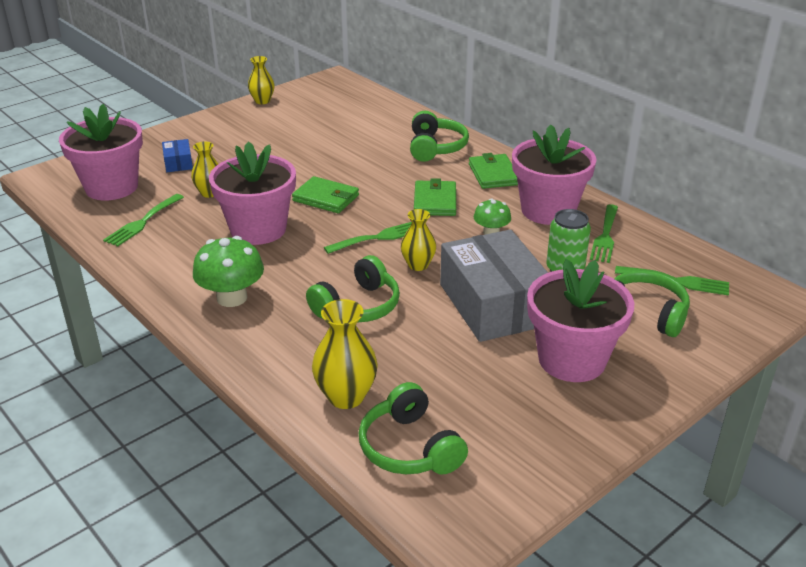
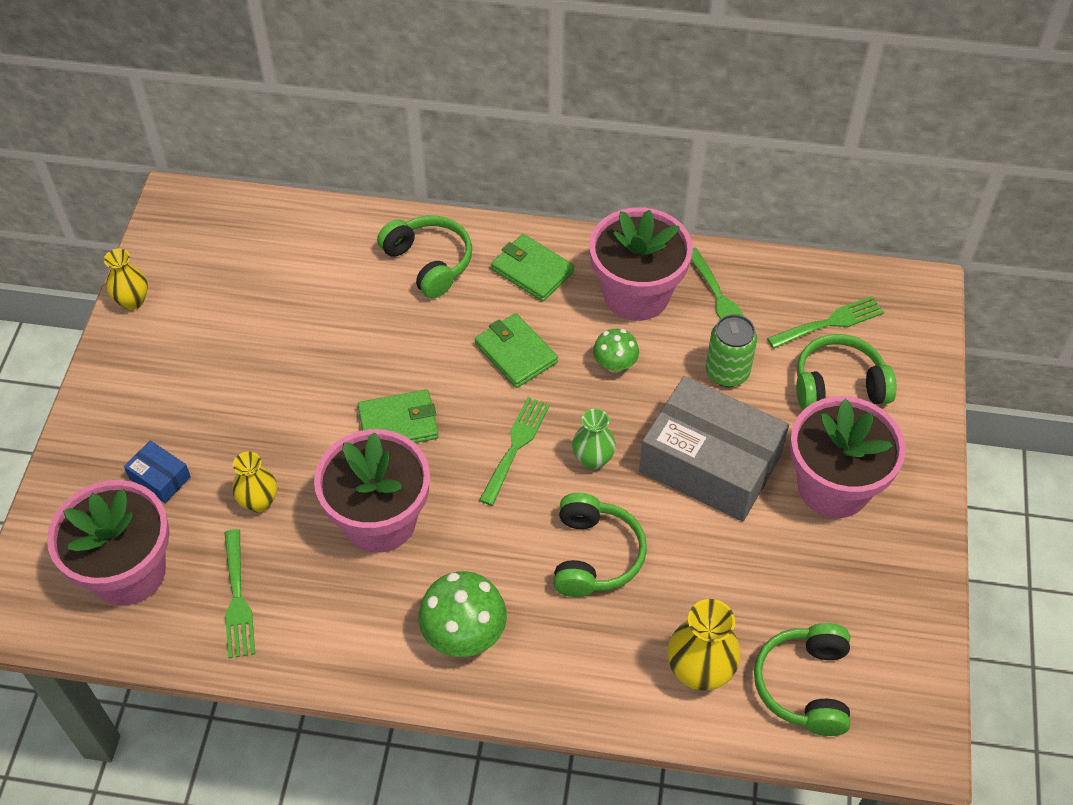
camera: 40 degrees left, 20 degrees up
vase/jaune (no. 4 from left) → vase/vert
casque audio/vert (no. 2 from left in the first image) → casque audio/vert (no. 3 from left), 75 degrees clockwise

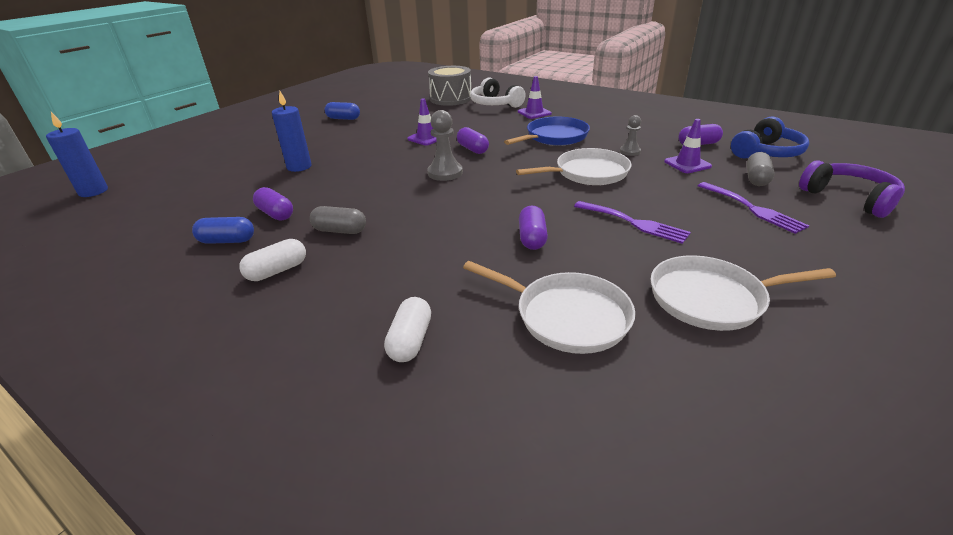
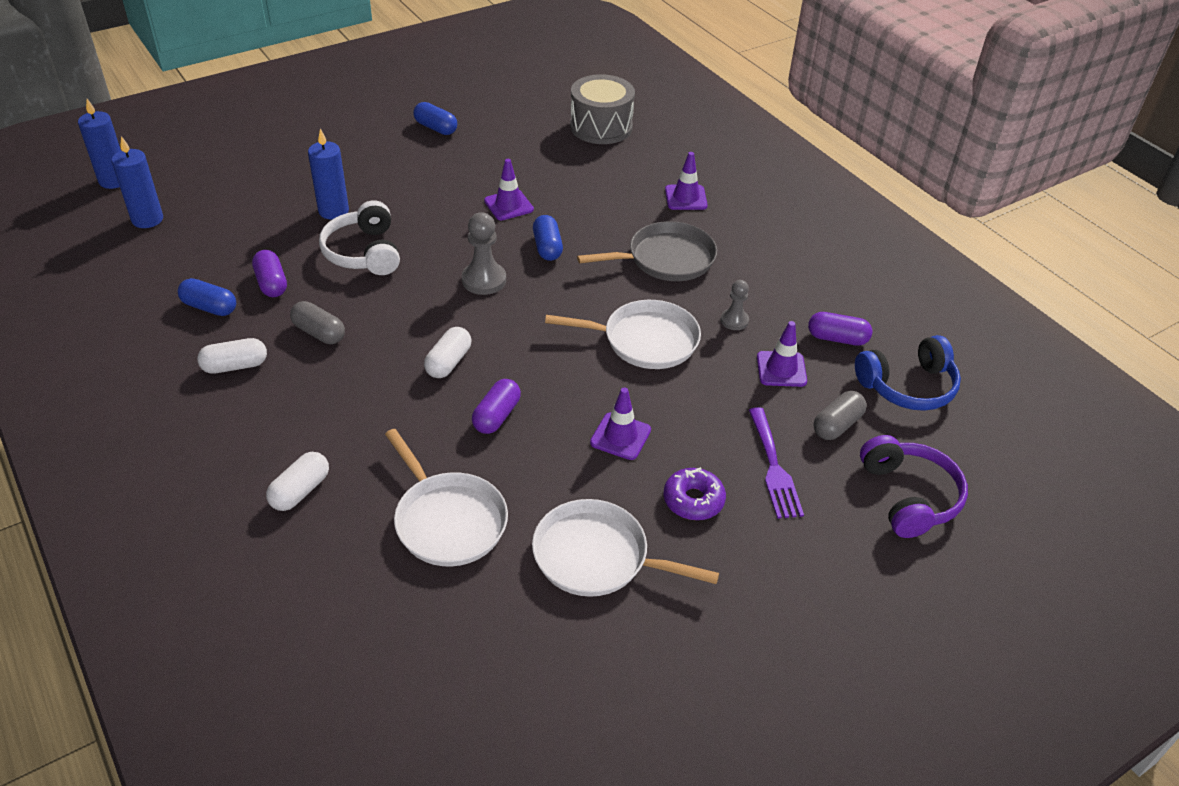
camera: 20 degrees right, 10 degrees up
- → bougie/bleu (no. 2 from left)
- → gélule/blanc (no. 3 from left)
- → beignet/violet
casque audio/blanc, relocated
fourchette/violet (no. 1 from left) → cône de chantier/violet (no. 2 from left)
gélule/violet (no. 2 from left) → gélule/bleu (no. 3 from left)
poêle/bleu → poêle/gris

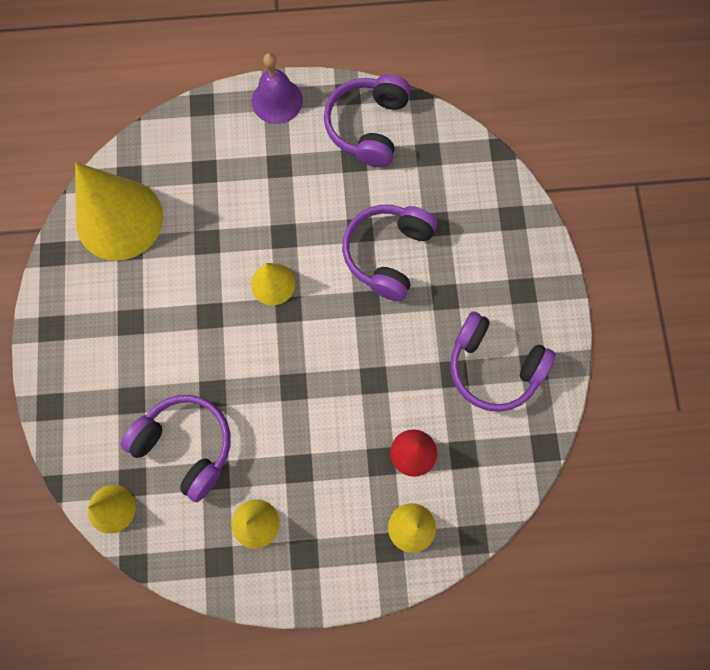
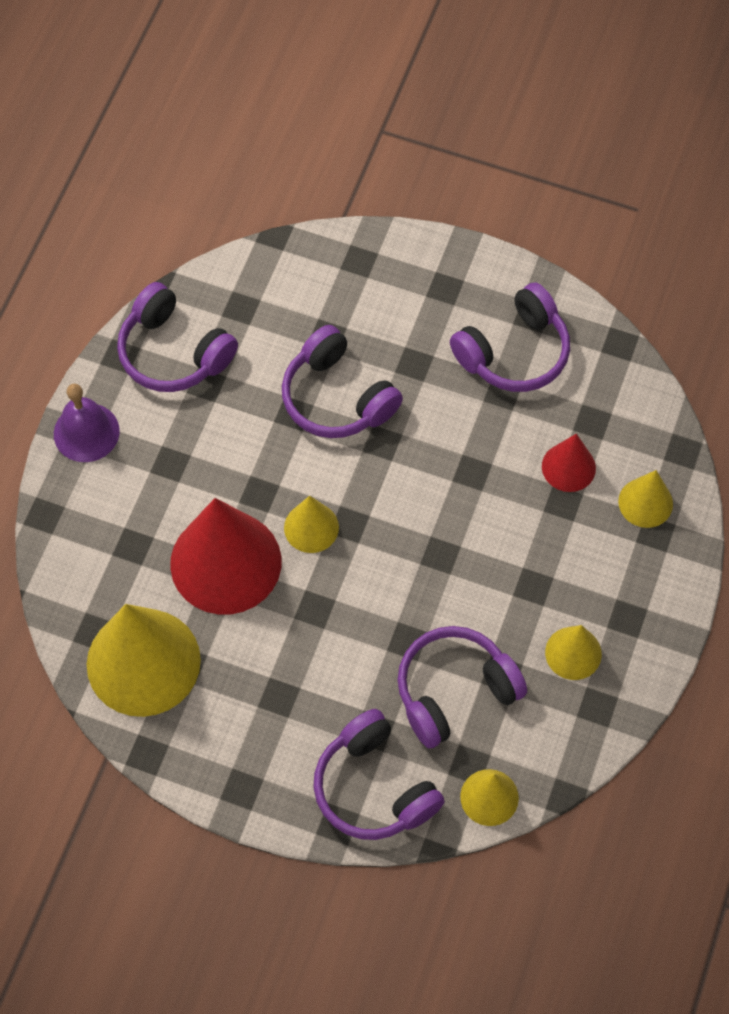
camera: 65 degrees left, 10 degrees down
- → cône/rouge (no. 1 from left)
- → casque audio/violet (no. 3 from left)

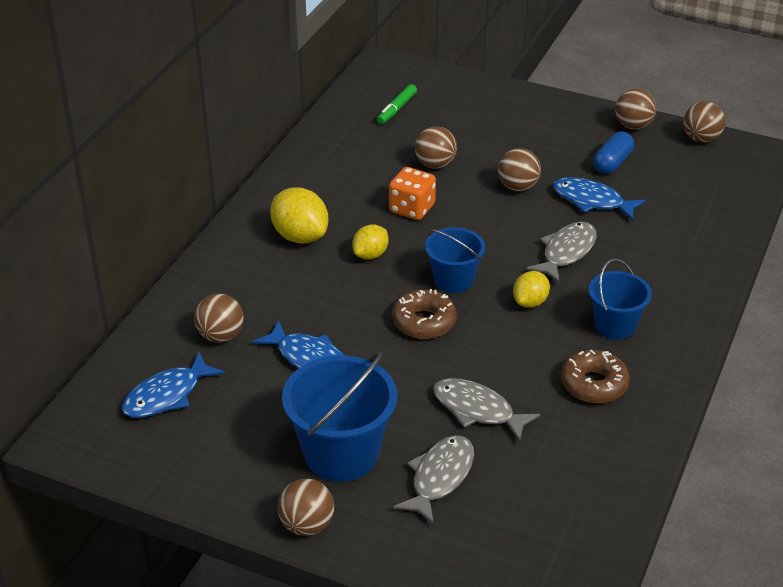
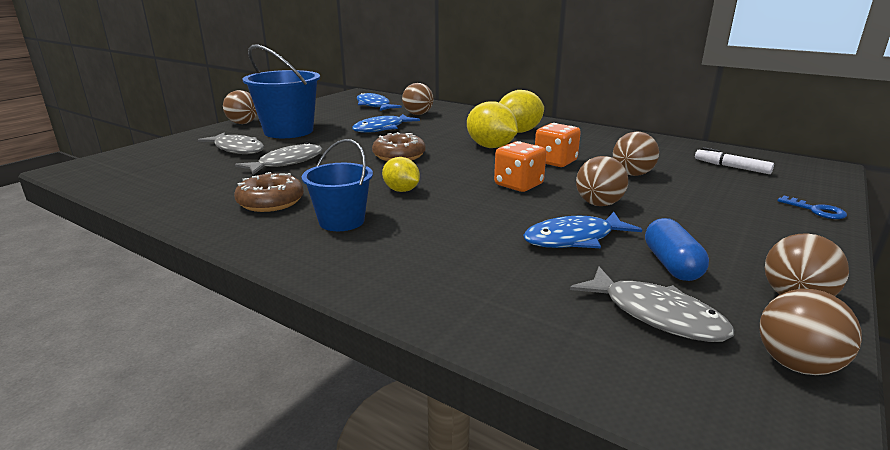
camera: 100 degrees right, 15 degrees down
seau/bleu (no. 2 from left) → -
- → dé/orange (no. 1 from left)
- → clé/bleu
poisson/gris (no. 3 from left), relocated
feutre/vert → feutre/blanc
poisson/bleu (no. 3 from left), 150 degrees counterclockwise
gélule/bleu, 45 degrees clockwise
citron/jaune (no. 2 from left), x1.63

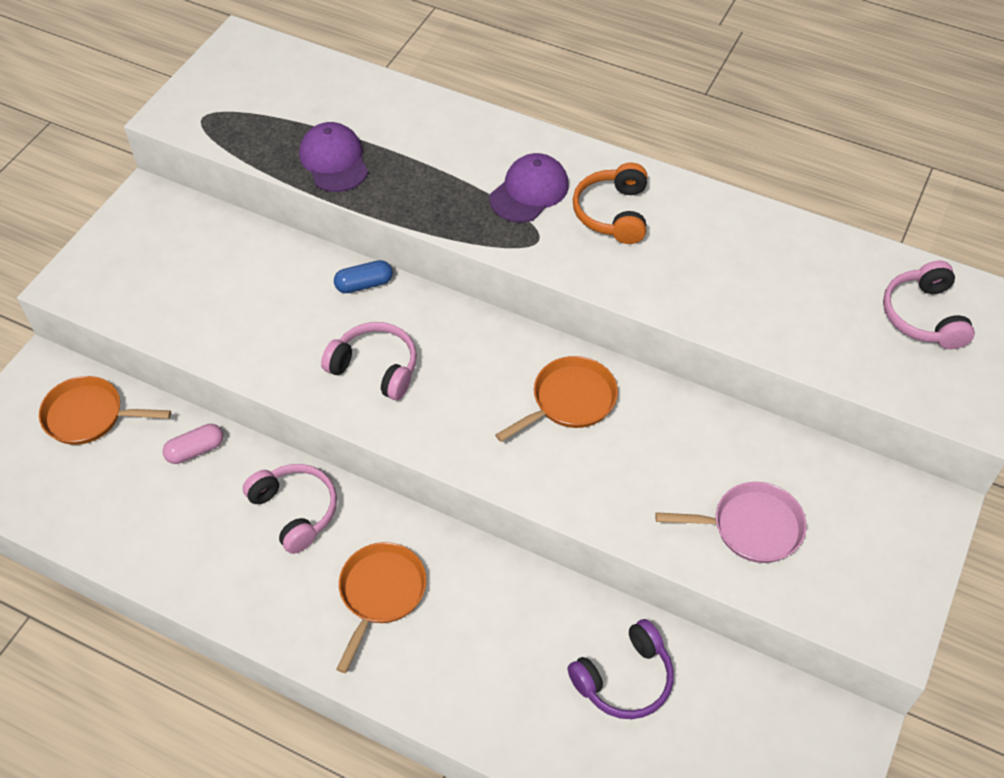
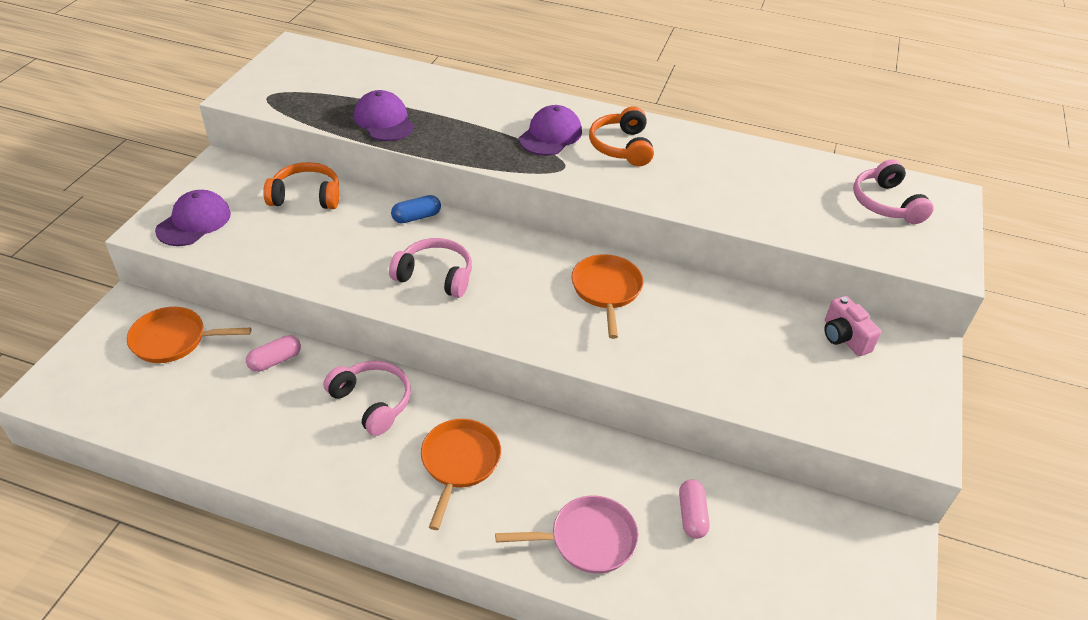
camera: 10 degrees left, 10 degrees down
- → casquette/violet (no. 1 from left)
- → casque audio/orange (no. 1 from left)
- → appareil photo/rose
poêle/rose, relocated
casque audio/violet → gélule/rose (no. 2 from left)
poêle/orange (no. 3 from left), 45 degrees counterclockwise

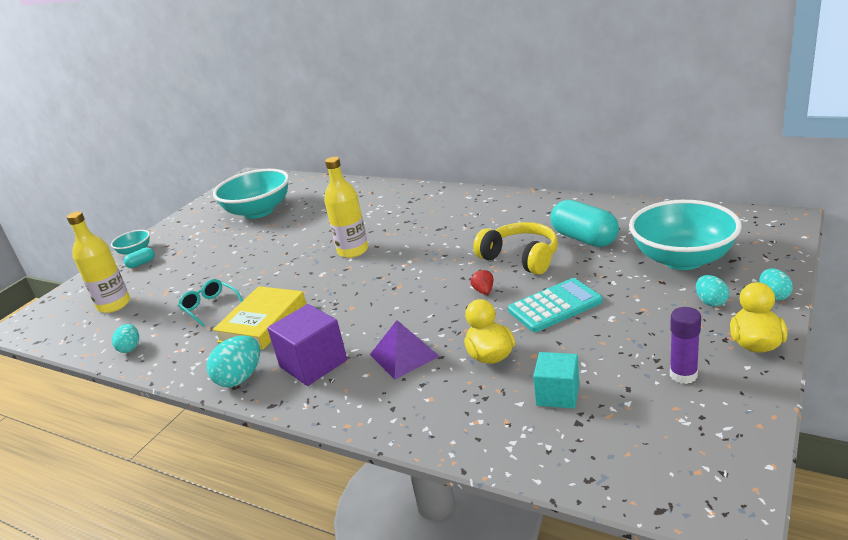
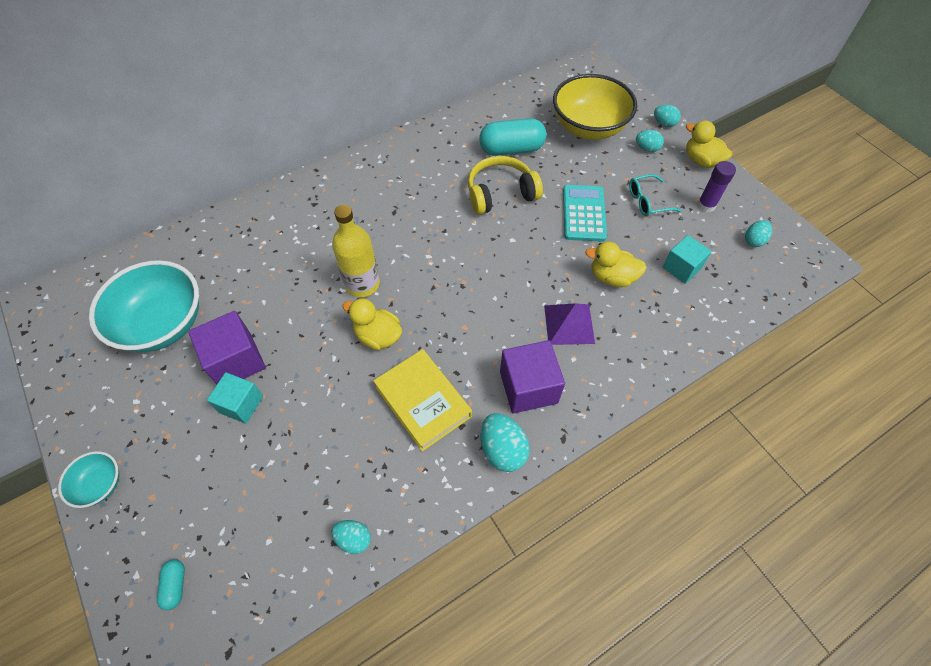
camera: 65 degrees left, 30 degrees up
bouteille/jaune (no. 1 from left) → -
fraise/rouge → -
- → cube/violet (no. 1 from left)
- → cube/turquoise (no. 1 from left)
- → canard/jaune (no. 1 from left)
- → œuf/turquoise (no. 5 from left)
gélule/turquoise (no. 1 from left), relocated
lunettes/turquoise, relocated
bol/turquoise (no. 3 from left) → bol/jaune

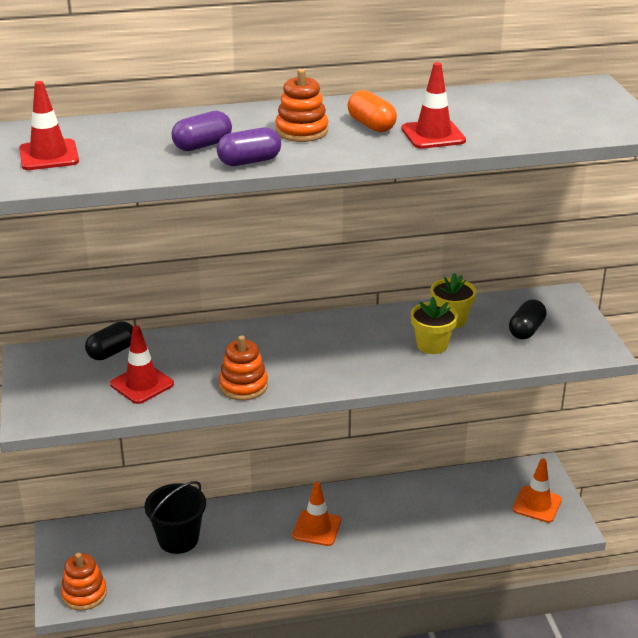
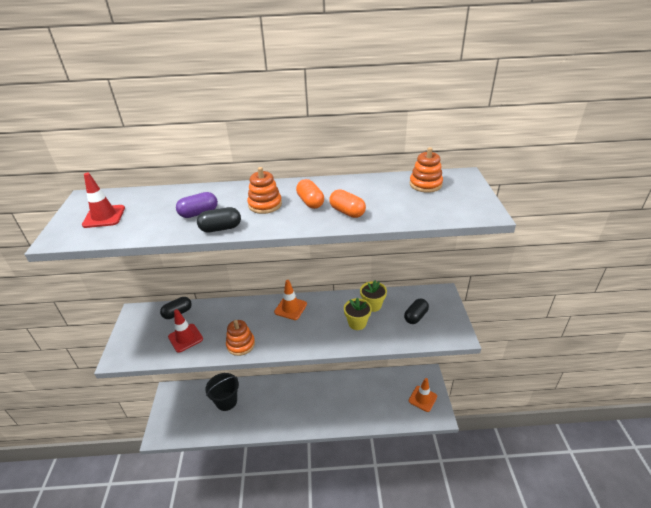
camera: 10 degrees right, 5 degrees up
jouet à empiler/orange (no. 1 from left in the first image) → jouet à empiler/orange (no. 3 from left), relocated
cône de chantier/orange (no. 1 from left), relocated
cône de chantier/rouge (no. 3 from left) → gélule/orange (no. 2 from left)
gélule/violet (no. 2 from left) → gélule/noir (no. 2 from left)

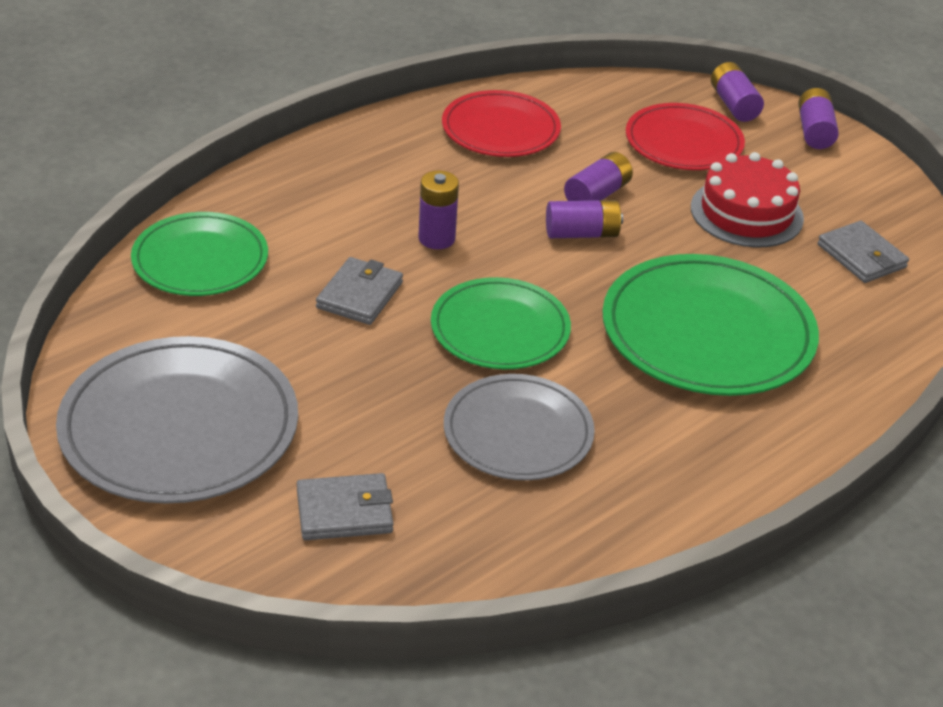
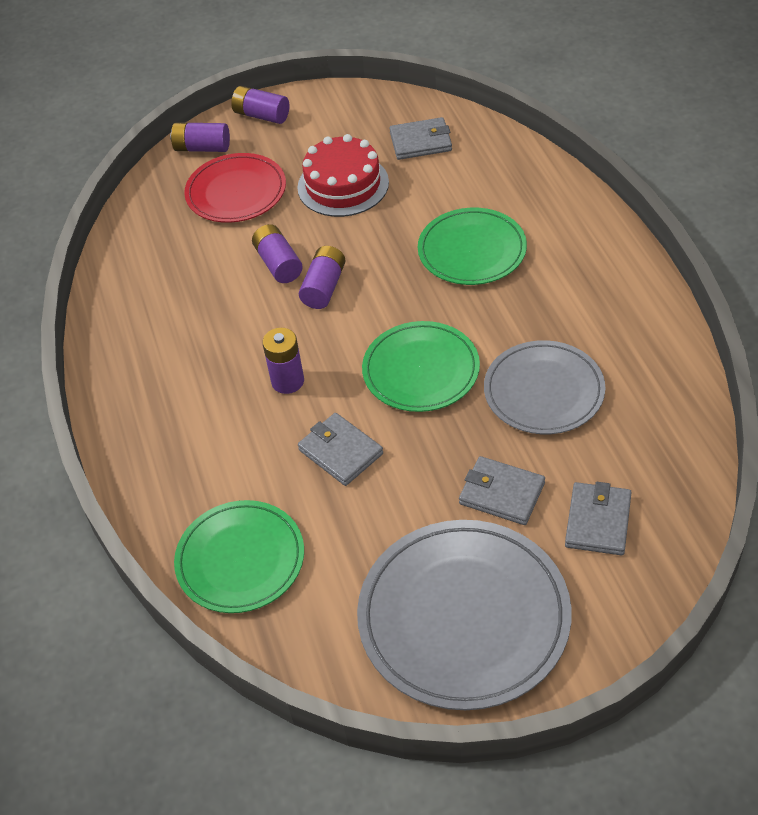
camera: 60 degrees left, 10 degrees up
assiette/rouge (no. 1 from left) → -
- → portefeuille/gris (no. 3 from left)
assiette/vert (no. 3 from left), x0.65

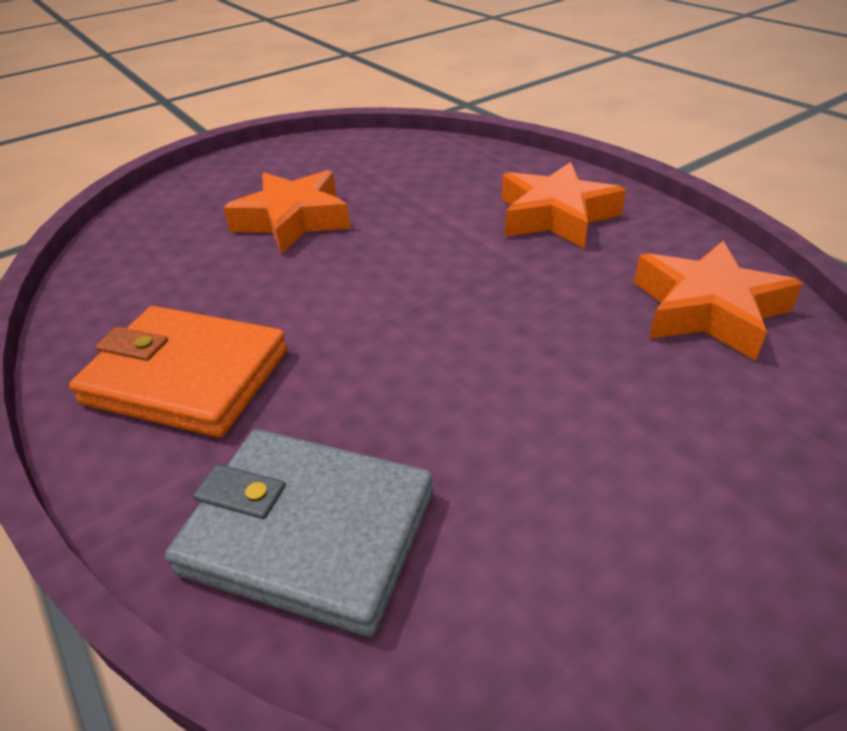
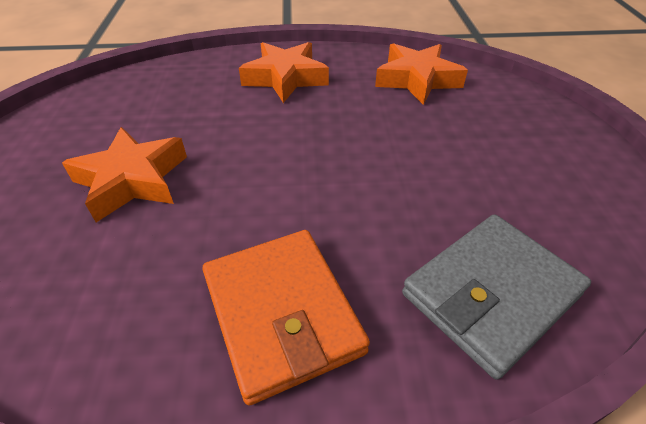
camera: 60 degrees left, 5 degrees up
portefeuille/orange, 75 degrees counterclockwise

